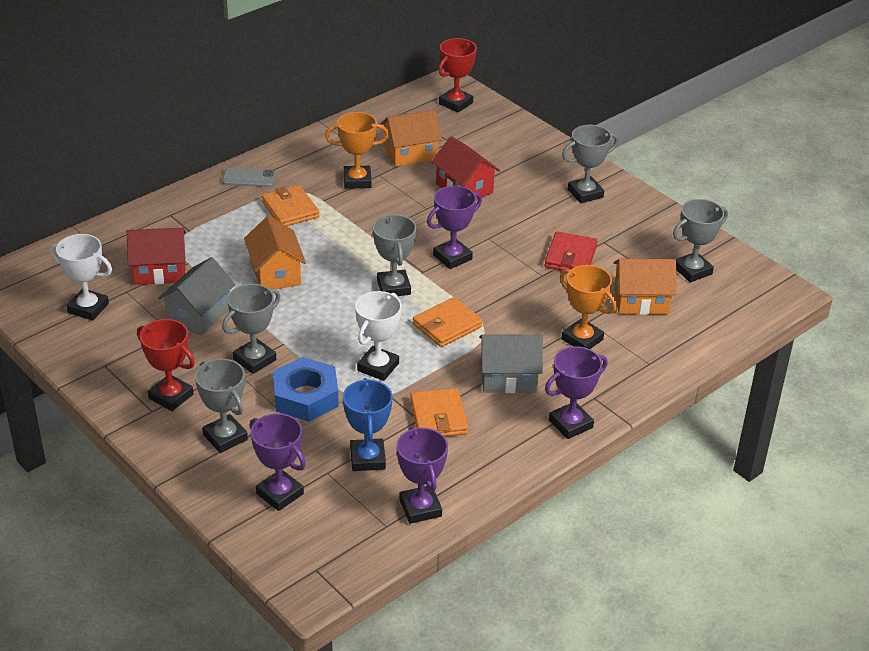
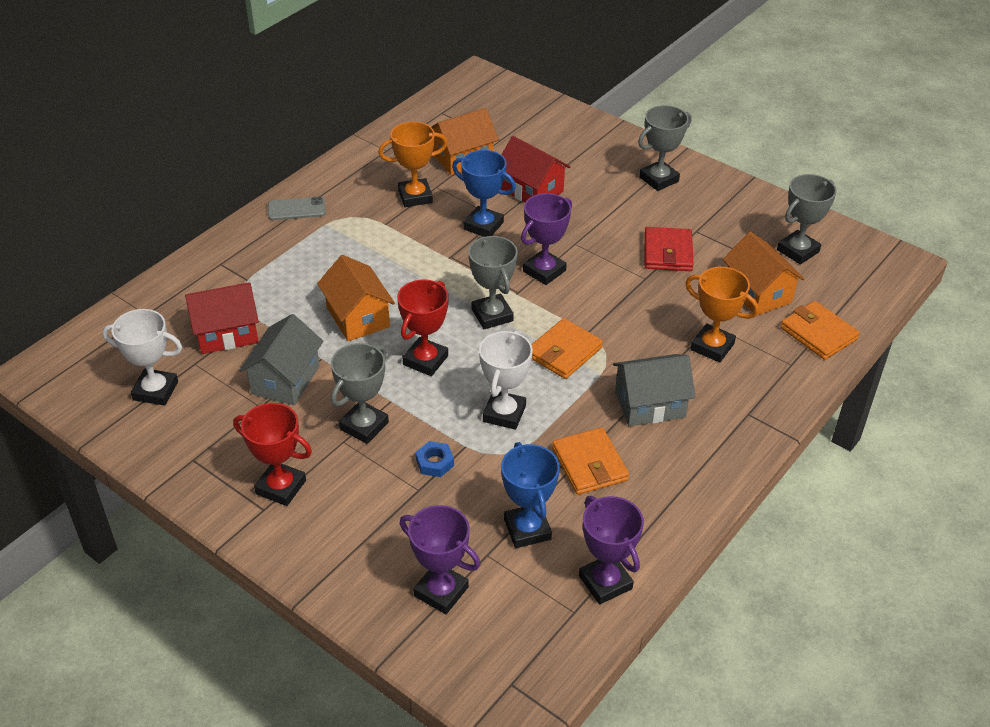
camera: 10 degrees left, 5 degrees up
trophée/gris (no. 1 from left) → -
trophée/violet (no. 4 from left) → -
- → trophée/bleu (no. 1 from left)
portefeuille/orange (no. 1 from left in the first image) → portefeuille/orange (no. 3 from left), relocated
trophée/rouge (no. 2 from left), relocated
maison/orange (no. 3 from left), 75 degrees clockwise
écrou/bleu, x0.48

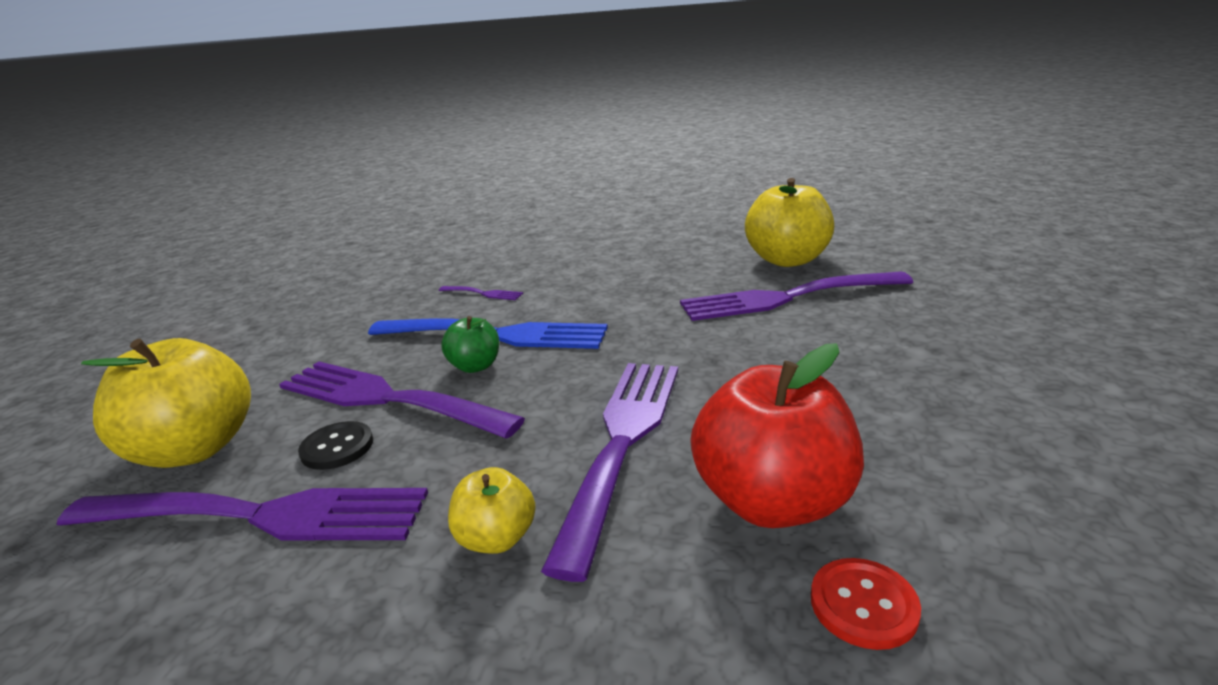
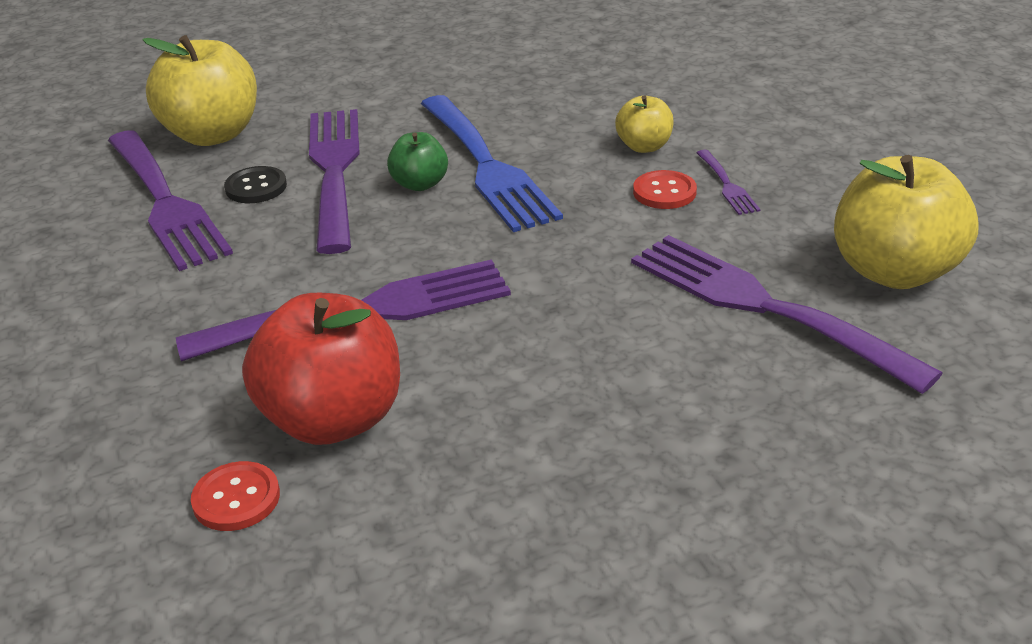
camera: 55 degrees right, 10 degrees up
- → bouton/rouge (no. 2 from left)
fourchette/violet (no. 3 from left in the first image) → fourchette/violet (no. 4 from left), relocated
pomme/jaune (no. 2 from left), relocated

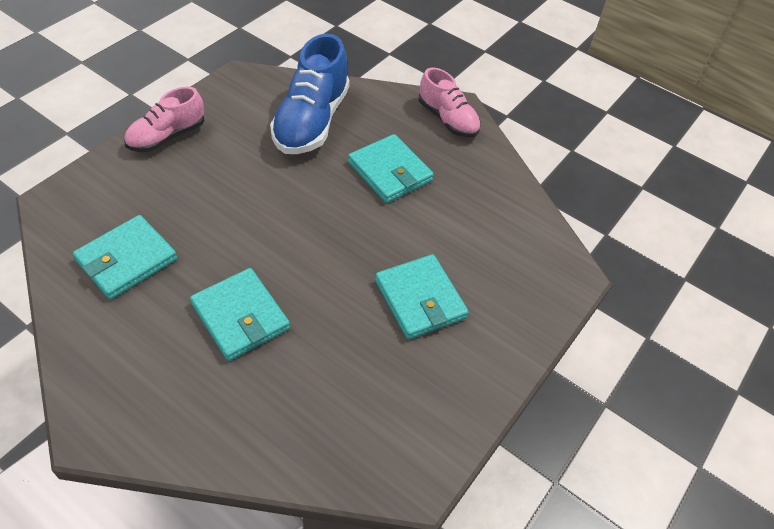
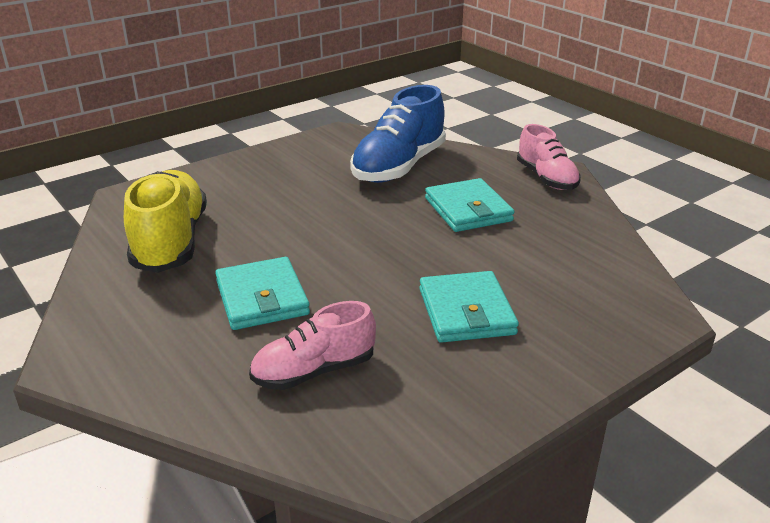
camera: 20 degrees right, 20 degrees down
chaussure/rose (no. 1 from left), relocated
portefeuille/turquoise (no. 1 from left) → chaussure/jaune

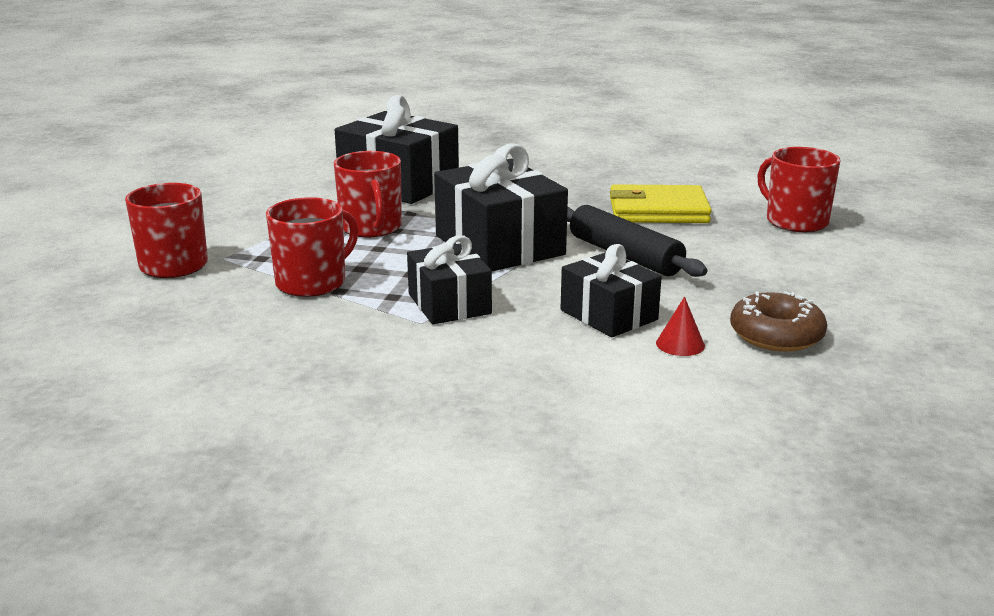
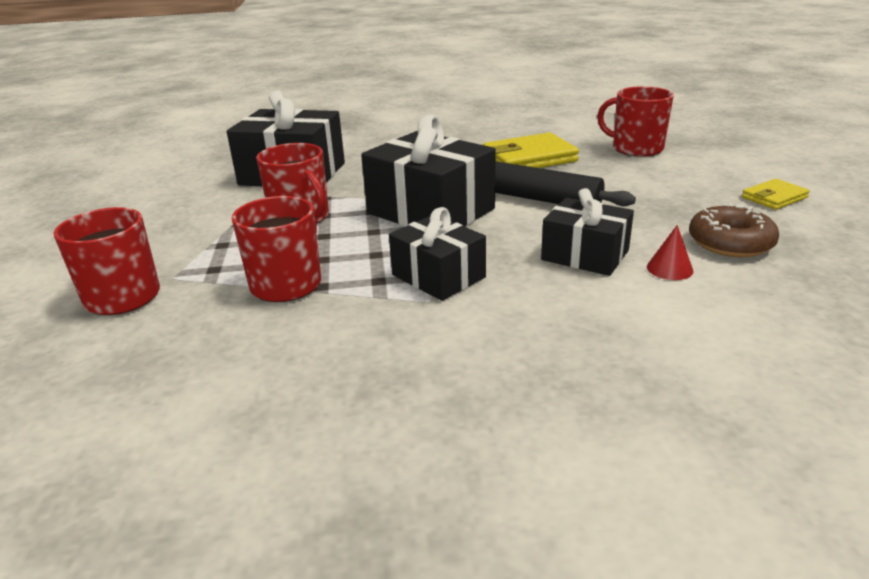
camera: 20 degrees left, 5 degrees up
- → portefeuille/jaune (no. 2 from left)

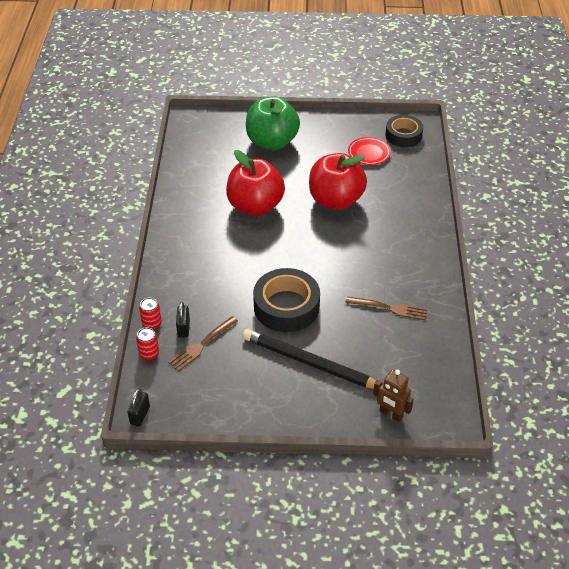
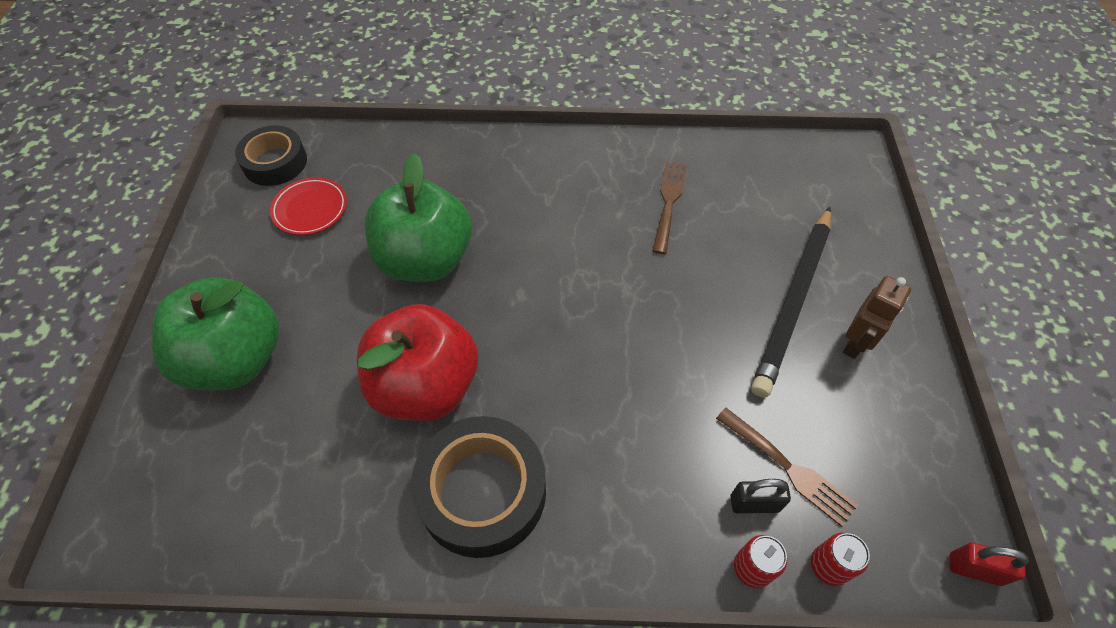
camera: 90 degrees left, 10 degrees up
ruban adhésif/noir (no. 1 from left in the first image) → ruban adhésif/noir (no. 2 from left), relocated
robot/marron, relocated
cadenas/noir (no. 1 from left) → cadenas/rouge
pomme/rouge (no. 2 from left) → pomme/vert (no. 2 from left)

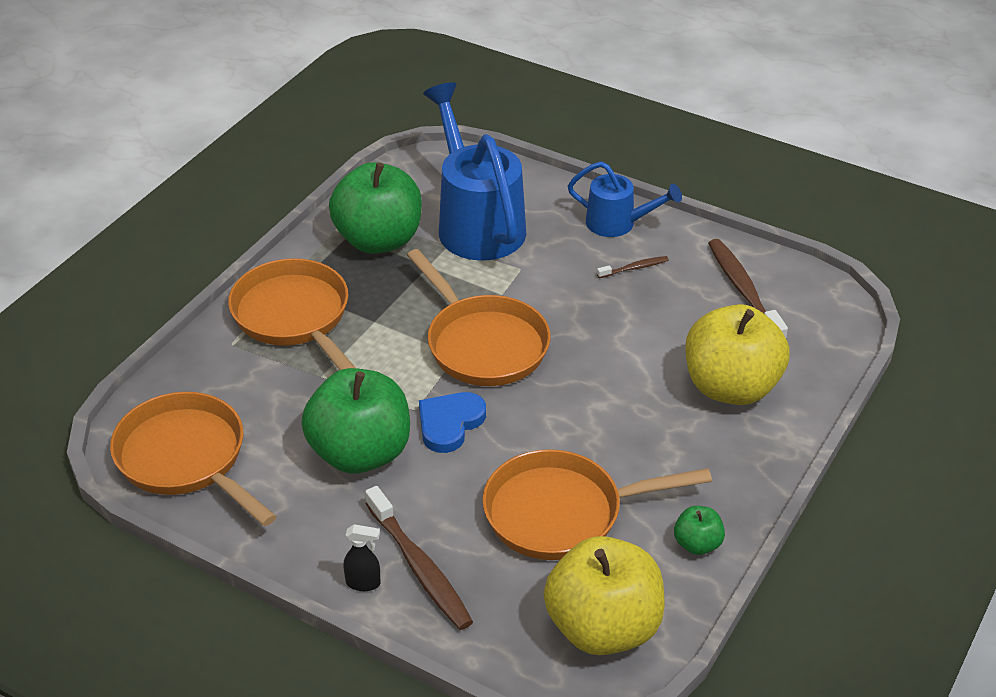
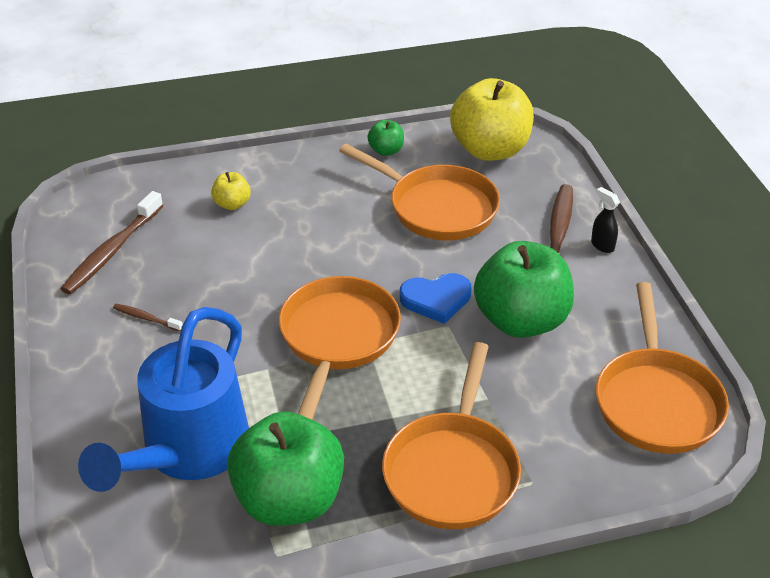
camera: 135 degrees left, 0 degrees up
arrosoir/bleu (no. 2 from left) → -
pomme/jaune (no. 2 from left in the first image) → pomme/jaune (no. 1 from left), x0.44

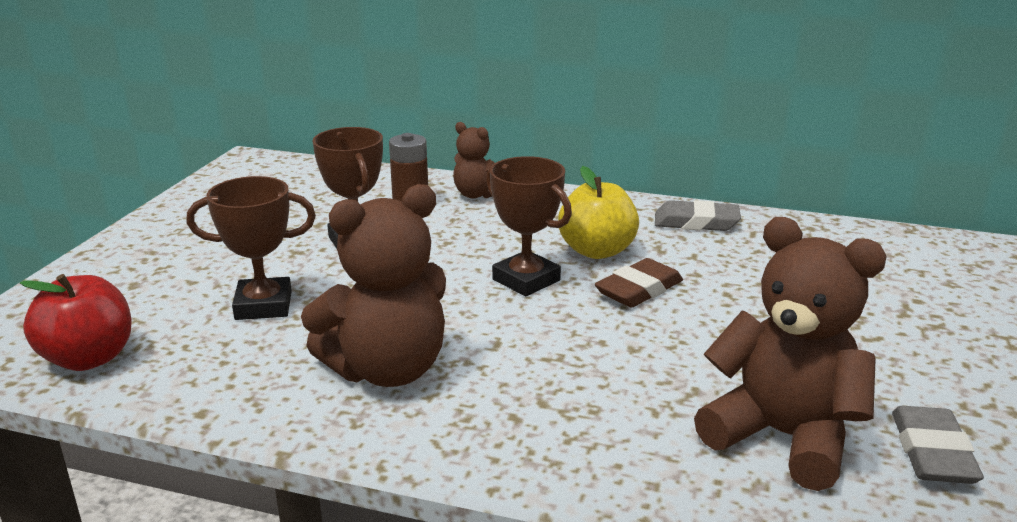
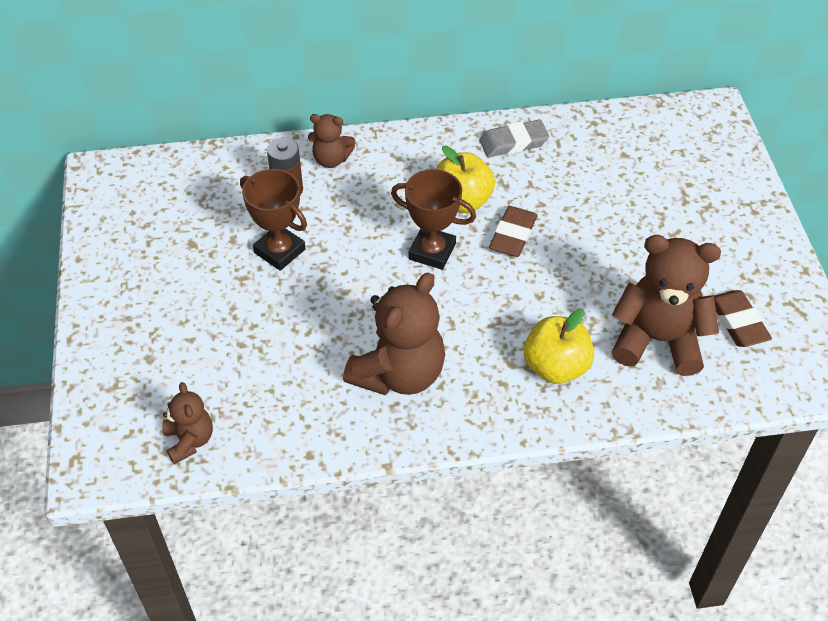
camera: 25 degrees left, 25 degrees up
trophée/marron (no. 1 from left) → -
- → pomme/jaune (no. 2 from left)
pomme/rouge → ours en peluche/marron (no. 1 from left)
gomme/gris (no. 2 from left) → gomme/marron (no. 2 from left)

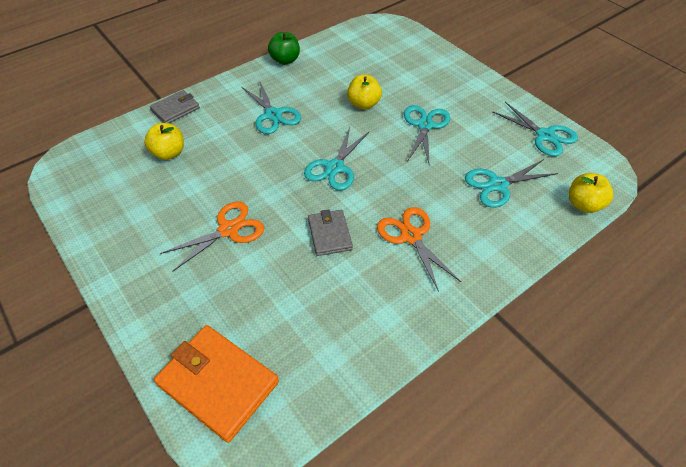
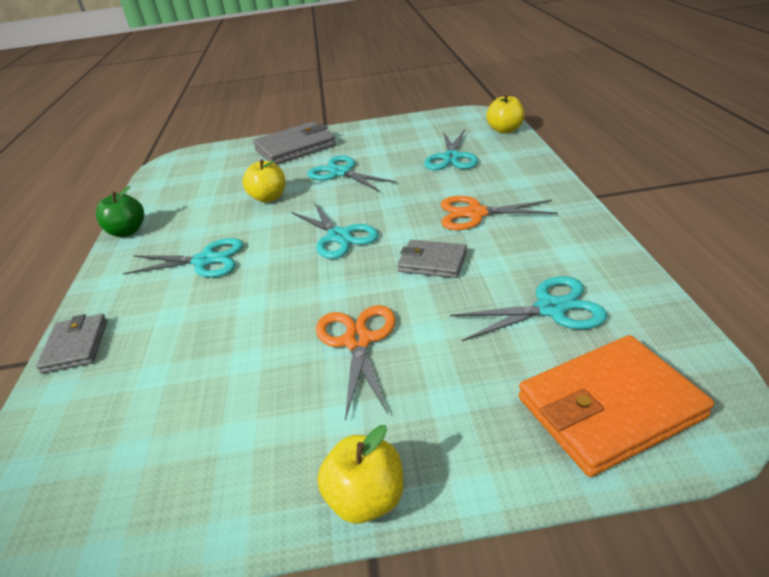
camera: 55 degrees left, 15 degrees down
- → portefeuille/gris (no. 2 from left)
pomme/jaune (no. 1 from left in the first image) → pomme/jaune (no. 2 from left), relocated
ciseaux/turquoise (no. 5 from left), relocated

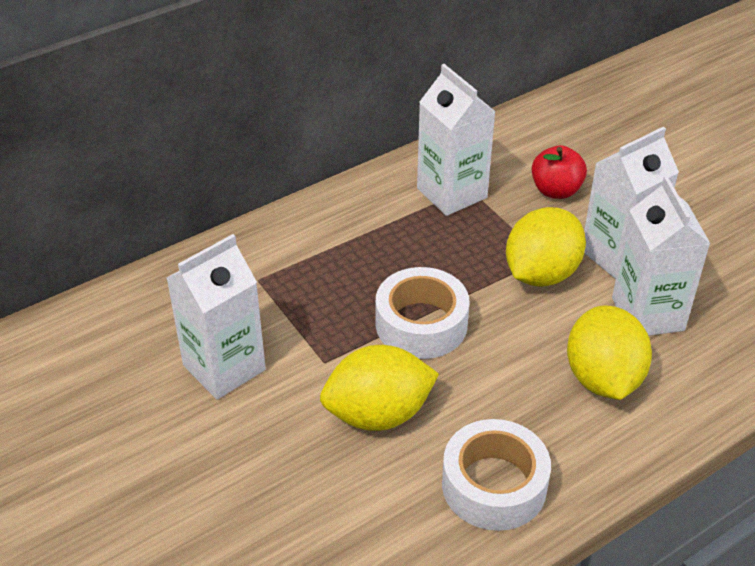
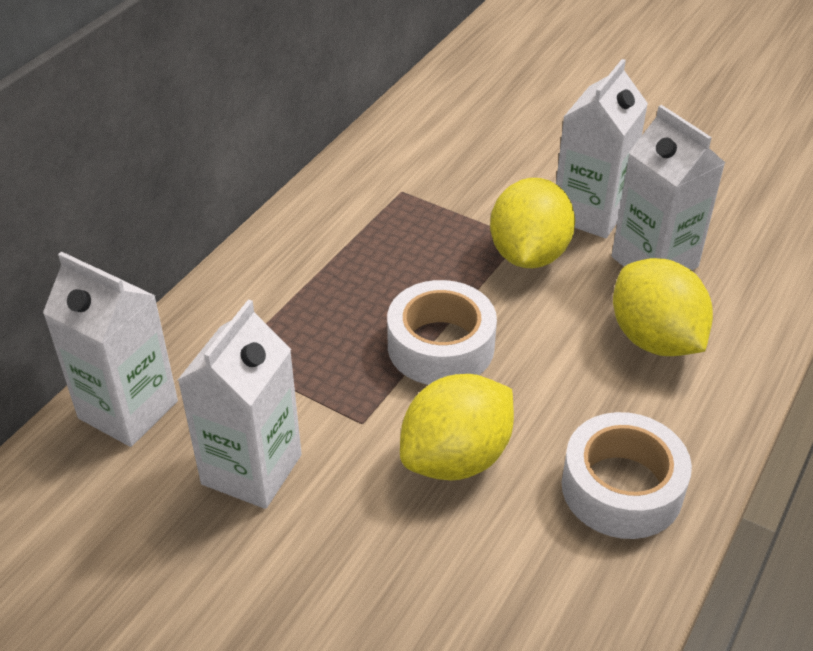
camera: 25 degrees left, 0 degrees up
pomme/rouge → -
brique de lait/blanc (no. 2 from left in the first image) → brique de lait/blanc (no. 1 from left), relocated

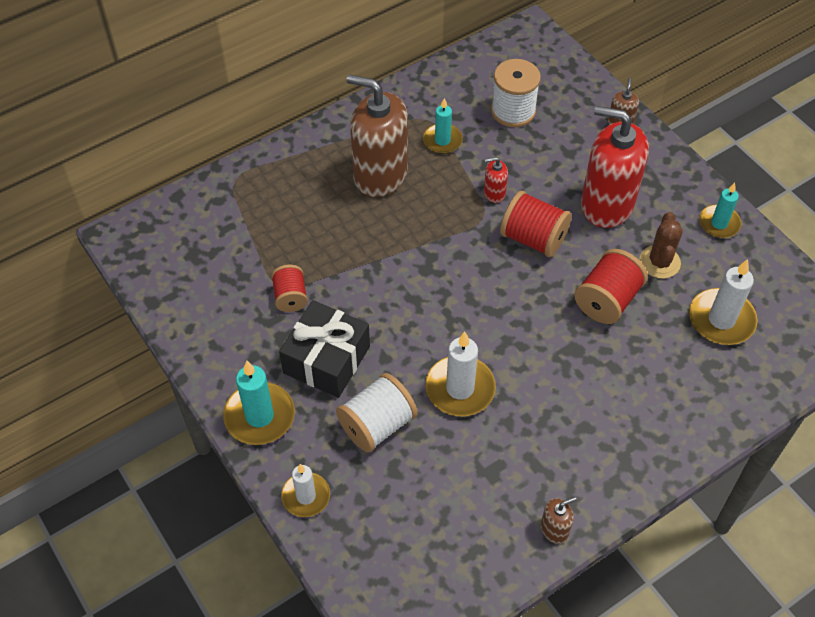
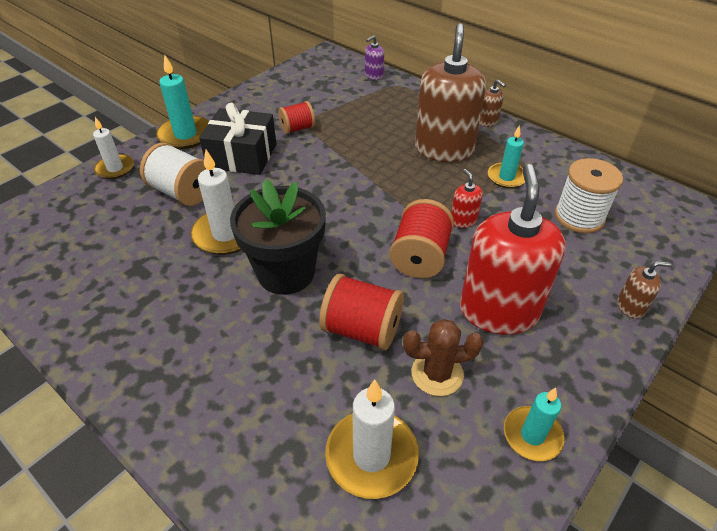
camera: 75 degrees right, 10 degrees down
- → pot de fleurs/noir
- → distributeur de savon/violet
distributeur de savon/marron (no. 2 from left), relocated

